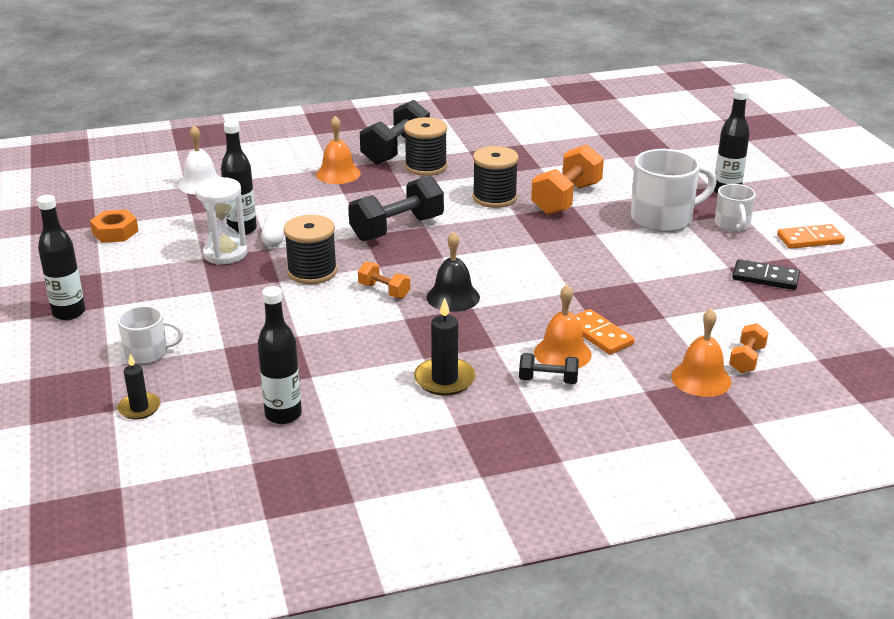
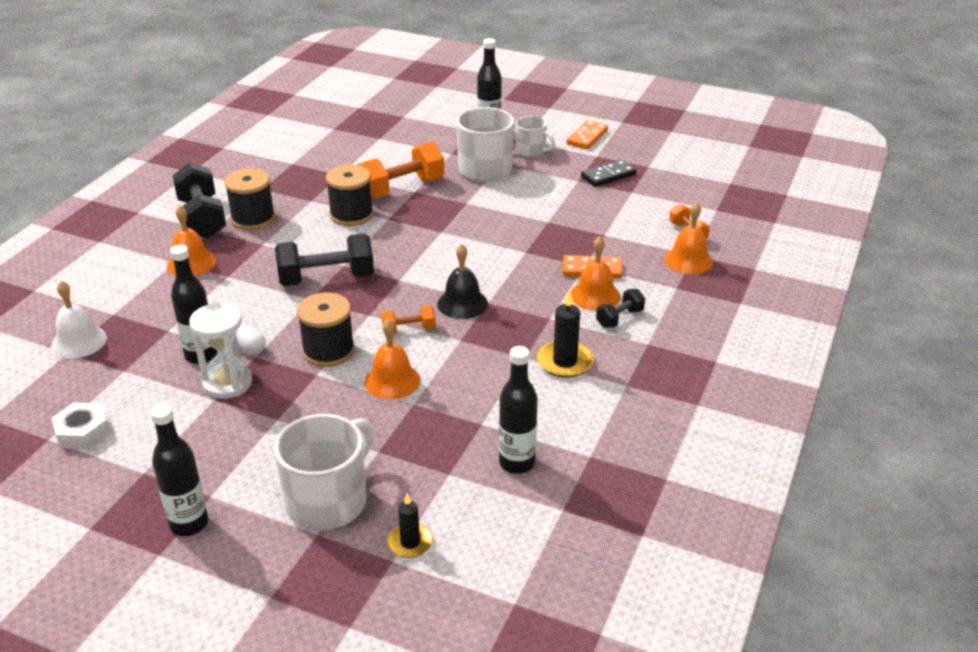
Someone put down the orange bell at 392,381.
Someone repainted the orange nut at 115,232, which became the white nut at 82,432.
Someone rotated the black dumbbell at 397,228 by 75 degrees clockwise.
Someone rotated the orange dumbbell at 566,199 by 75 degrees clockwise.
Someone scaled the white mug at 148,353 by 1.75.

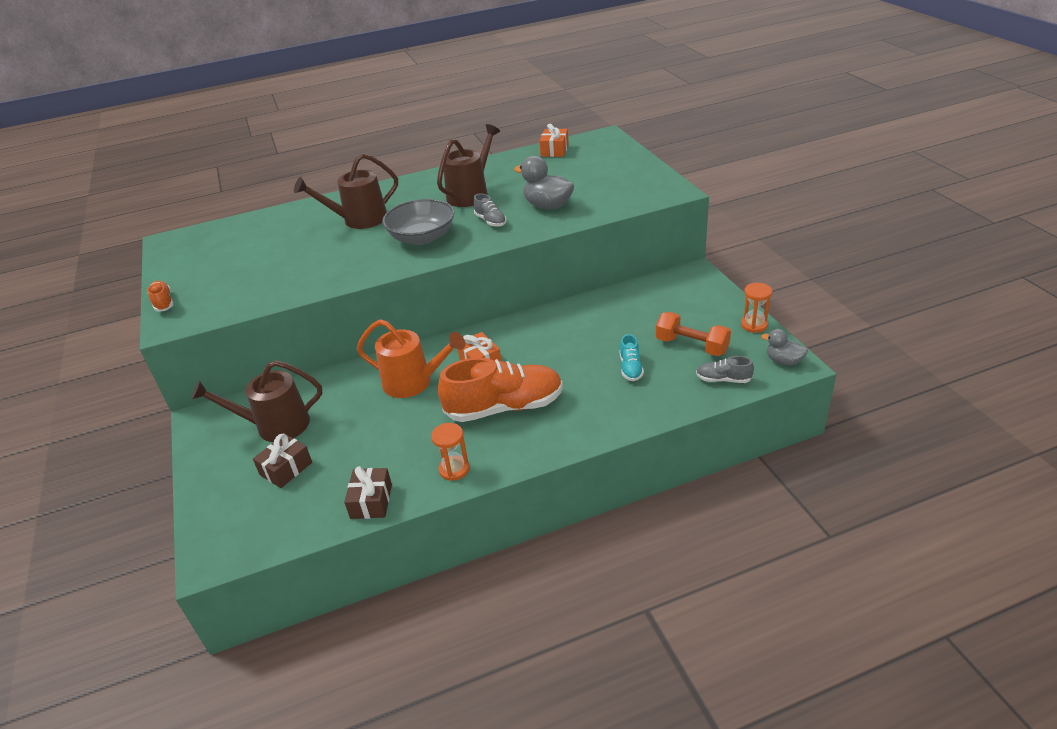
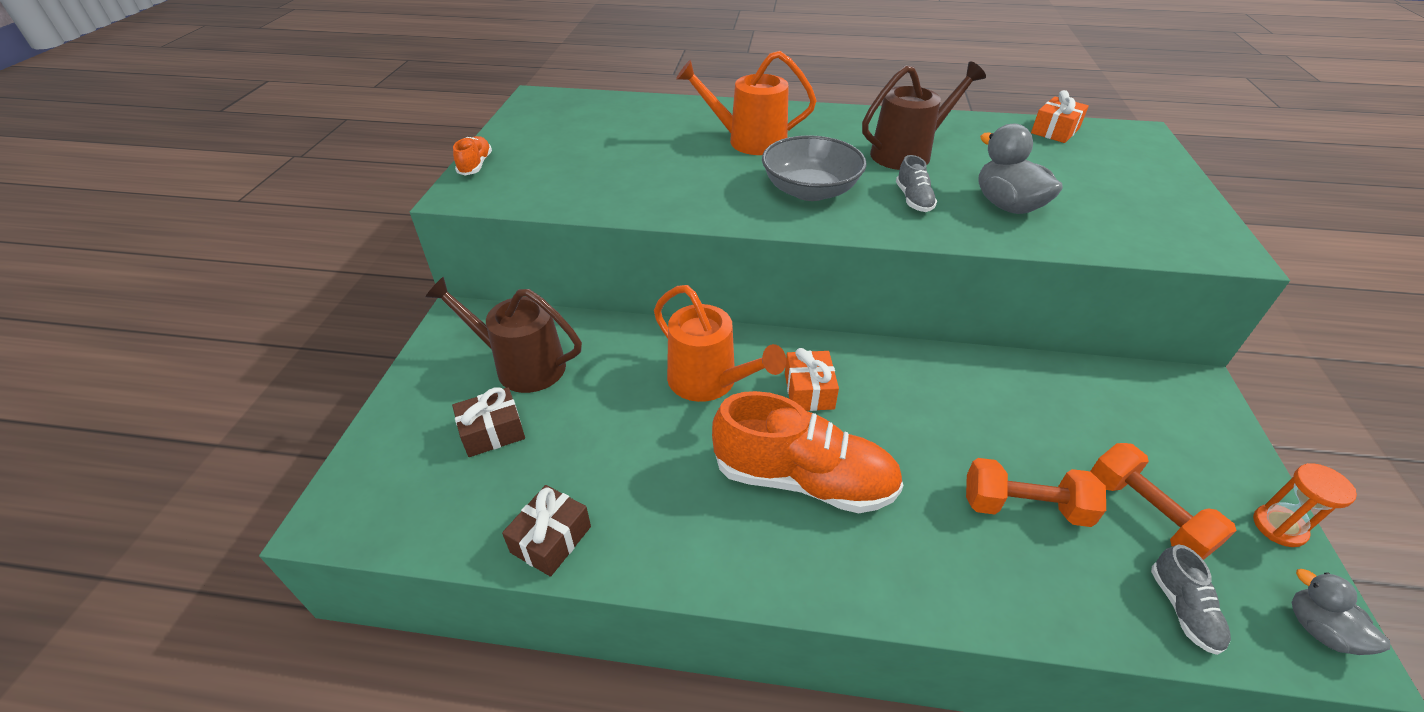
Someone took away the orange hourglass at 454,469.
Someone swapped the turquoise shoe at 630,368 for the orange dumbbell at 1024,507.
Someone repainted the brown watering can at 359,220, which became the orange watering can at 749,141.
Someone rotated the grey shoe at 723,379 by 135 degrees counterclockwise.

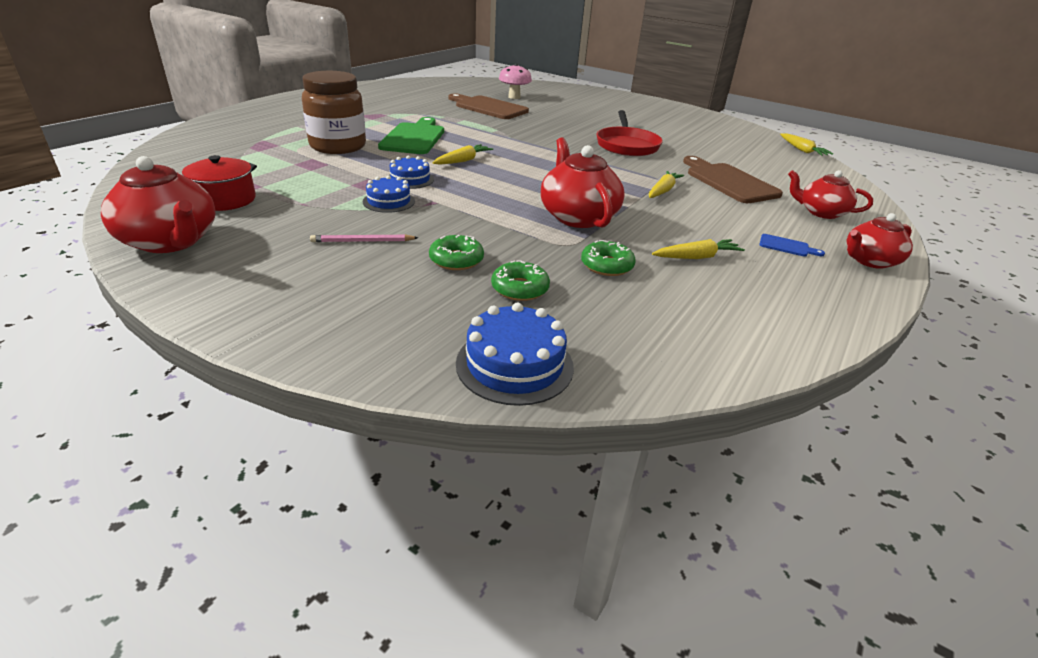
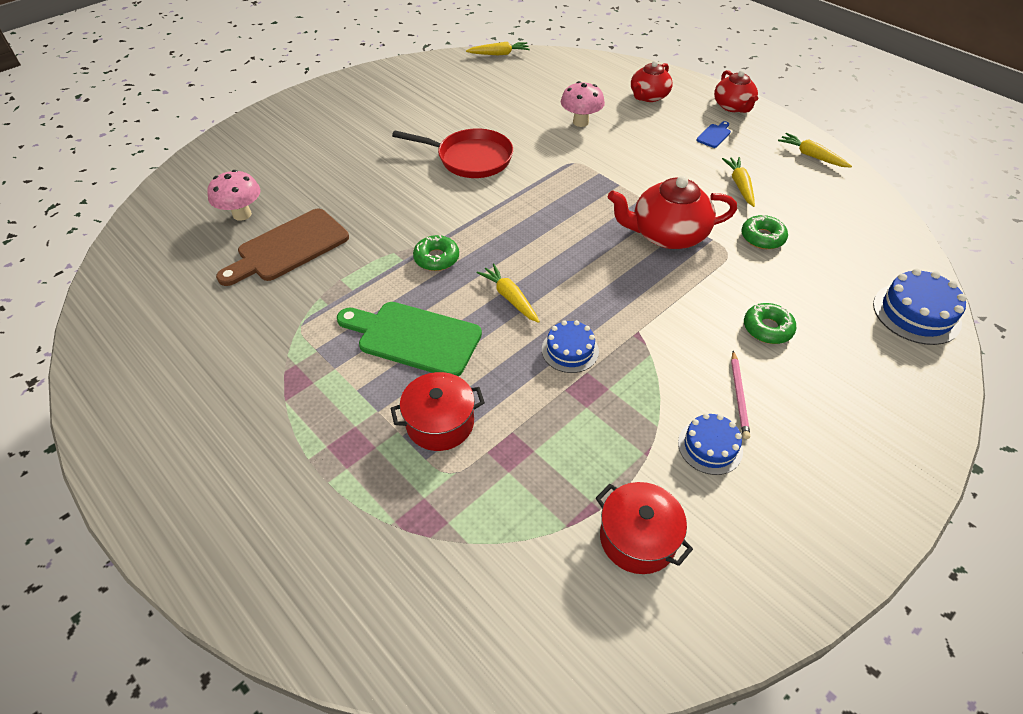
Someone took away the red teapot at 171,241.
Someone carried the blue cake from 389,201 to 710,446.
Someone carried the green donut from 520,288 to 436,258.
Someone carried the yellow carrot from 663,191 to 811,156.
Someone swapped the brown jar at 338,146 for the red pot at 440,423.
Someone swapped the brown cutting board at 728,182 for the pink mushroom at 580,122.

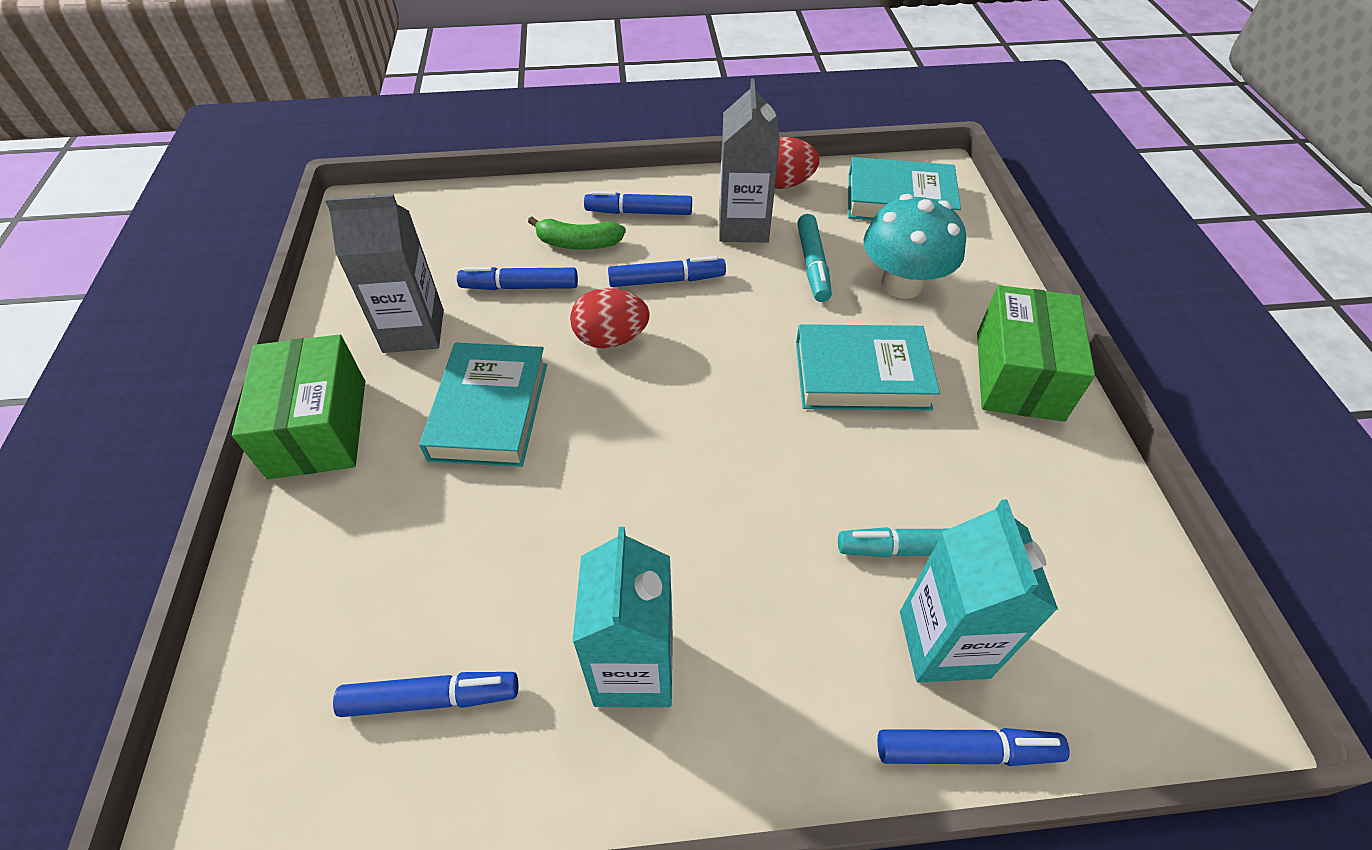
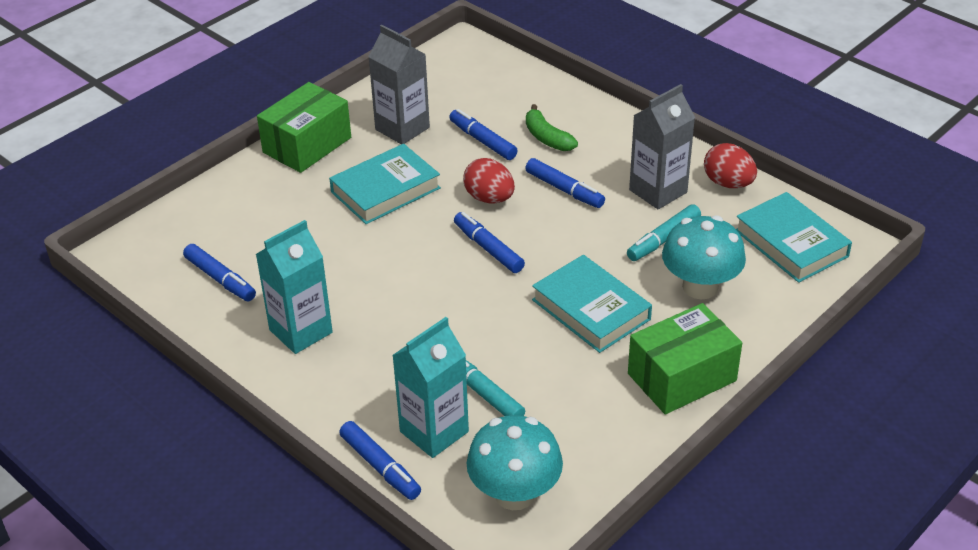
Someone put down the turquoise mushroom at 514,493.
Someone carried the blue marker from 639,212 to 488,248.

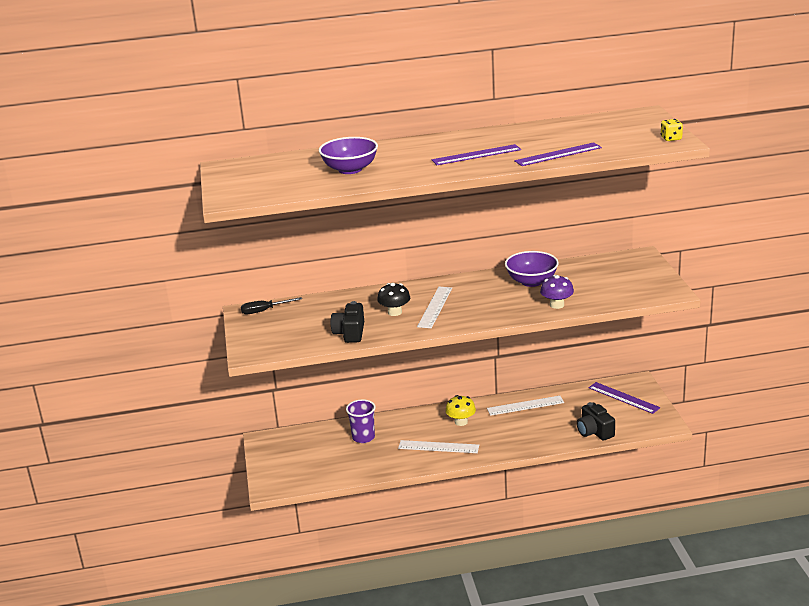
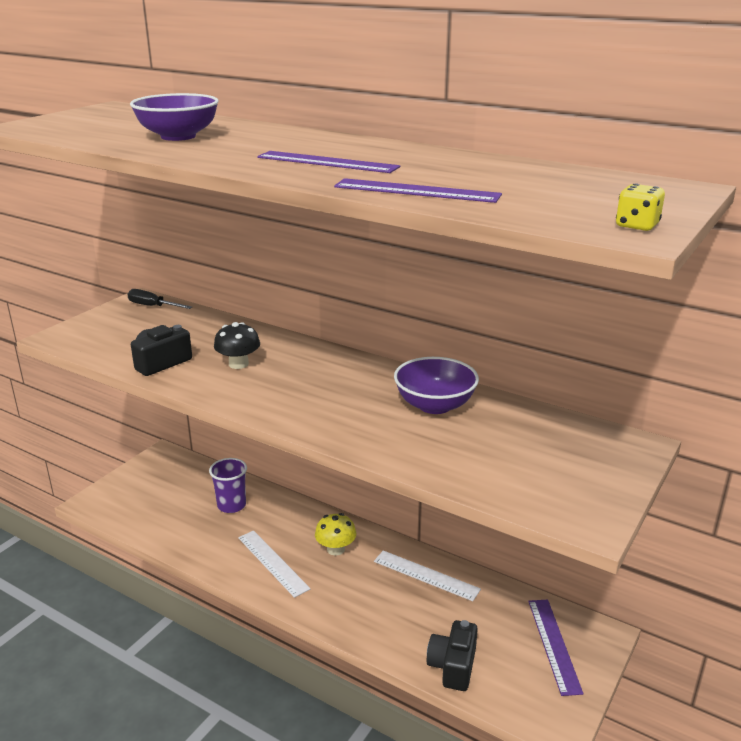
Someone took away the white ruler at 435,307.
Someone took away the purple mushroom at 557,305.

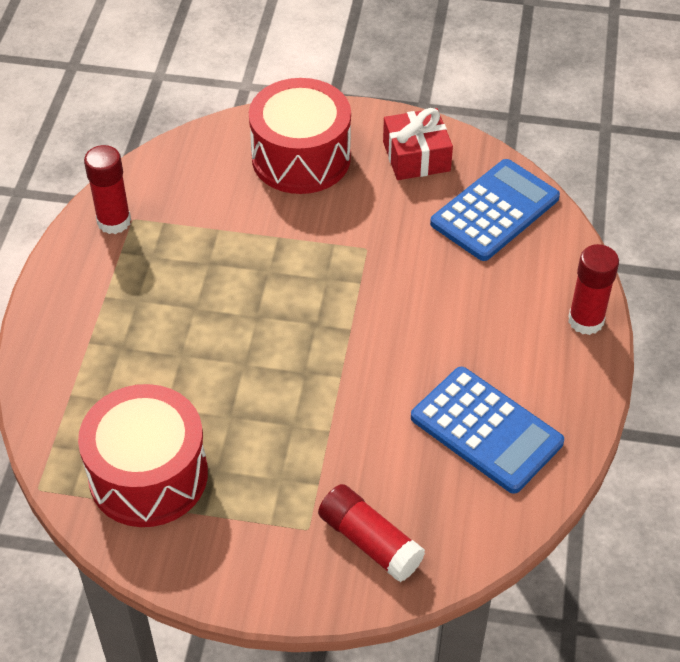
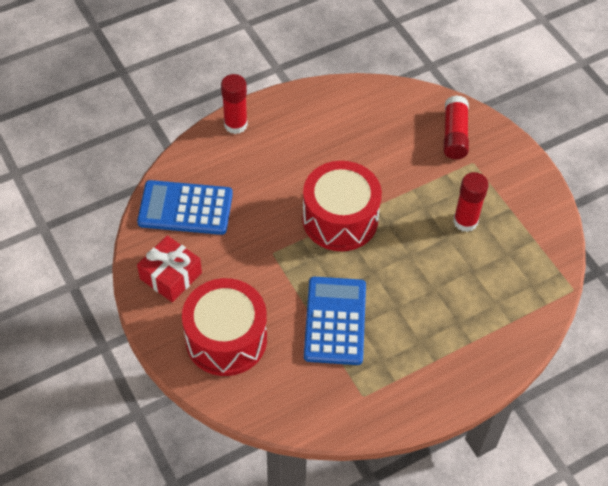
Someone carried the red drum from 148,475 to 340,219.
Someone carried the red glue stick from 114,221 to 465,221.
Someone carried the blue calculator from 486,430 to 335,321.

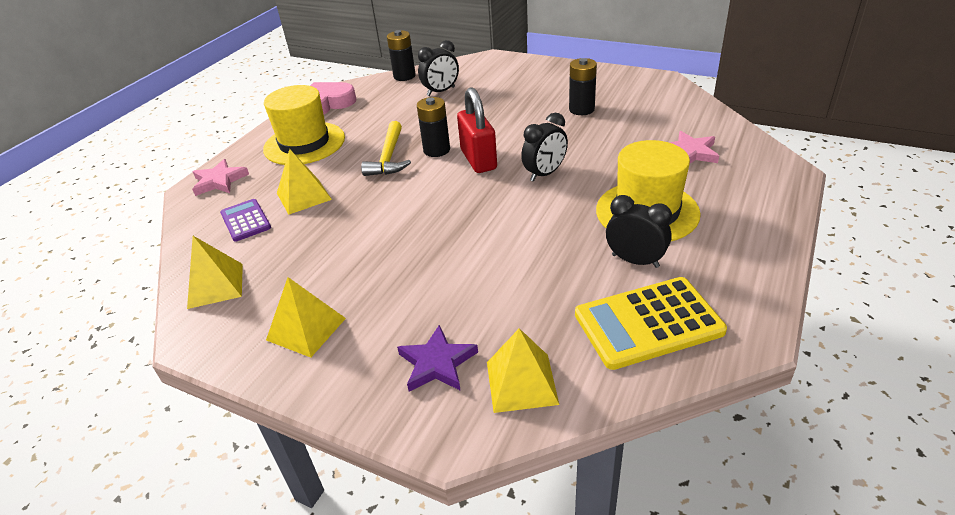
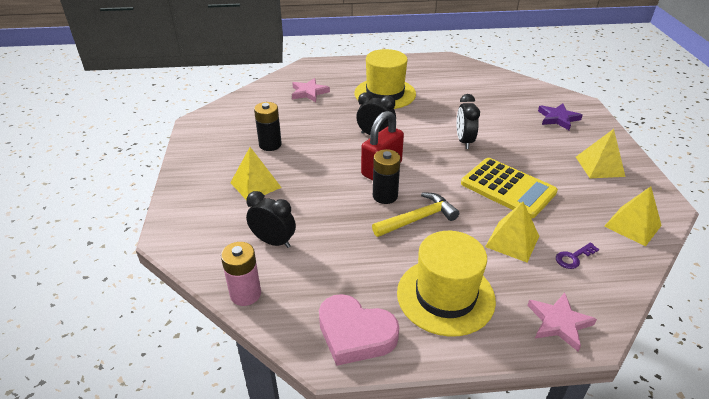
Someone carried the yellow pyramid from 521,382 to 255,185.
Someone carried the yellow calculator from 648,323 to 508,188.
Someone carried the black clock from 635,261 to 464,141.
Someone swapped the purple calculator at 245,221 for the purple key at 573,257.
Someone repainted the black battery at 404,76, which became the pink battery at 245,294.

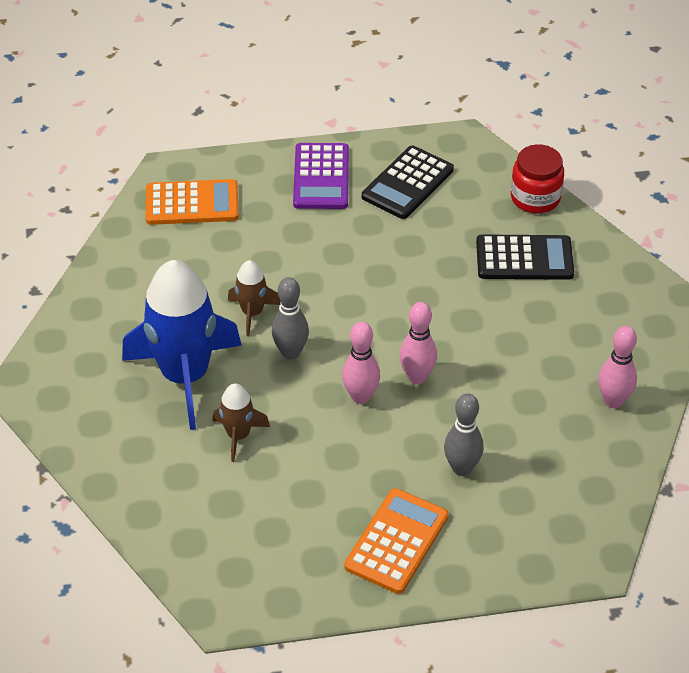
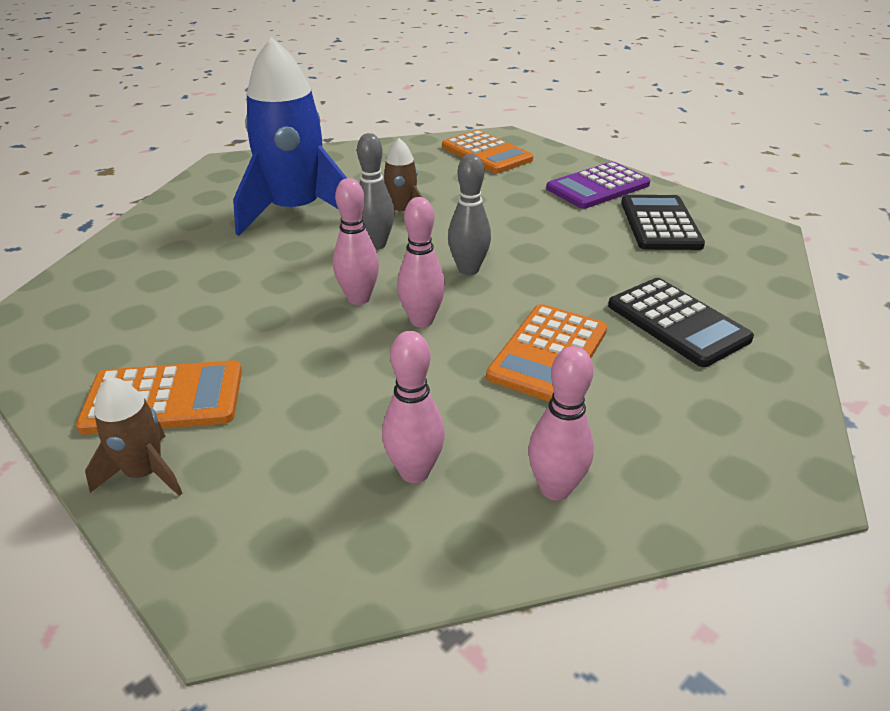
Someone took away the red jar at 535,198.
Someone put down the pink bowling pin at 414,472.
Someone put down the orange calculator at 548,353.
Someone carried the brown rocket from 238,435 to 145,473.
Someone carried the grey bowling pin from 462,468 to 468,269.
Someone rotated the black calculator at 407,183 by 90 degrees clockwise.

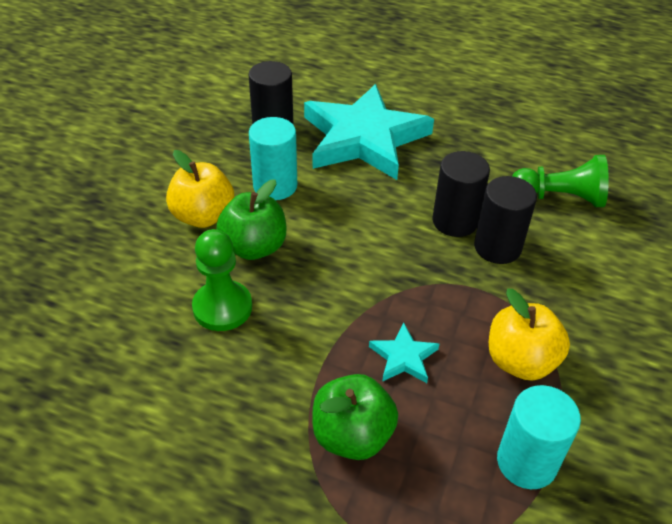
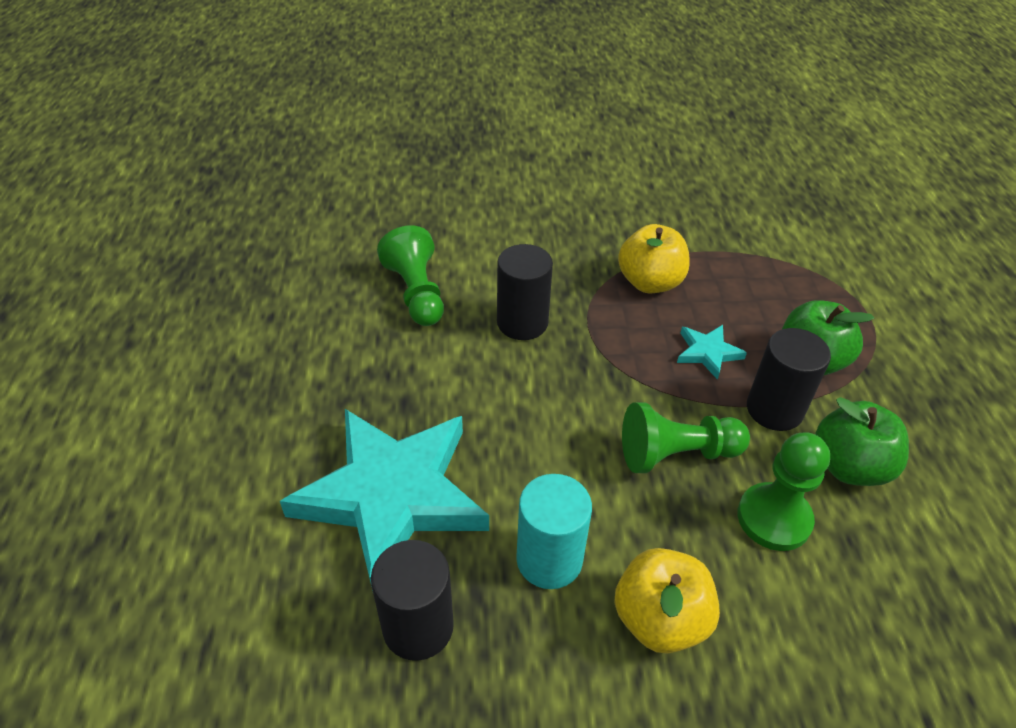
Someone took away the turquoise cylinder at 526,462.
Someone put down the green pawn at 676,454.
Someone carried the green apple from 254,247 to 849,466.
Someone carried the black cylinder from 455,221 to 774,409.

